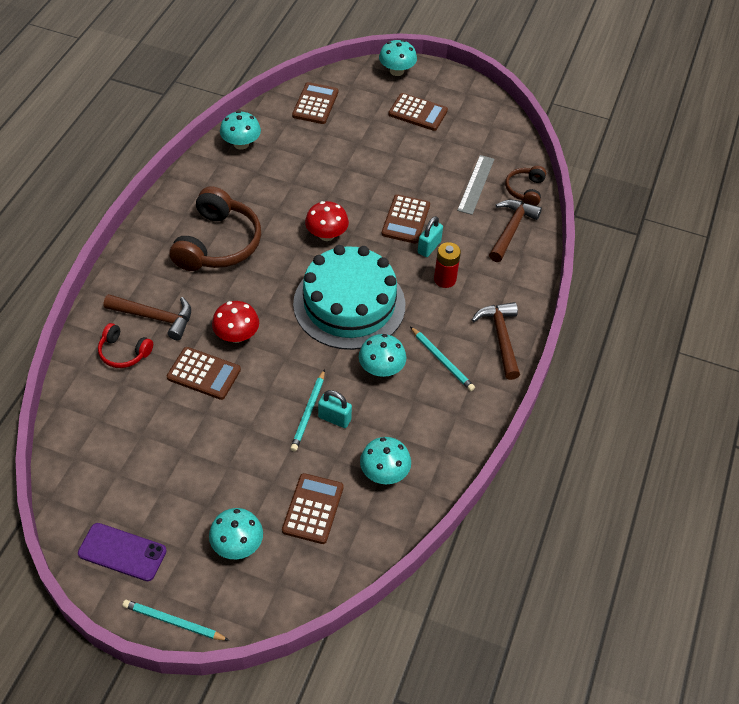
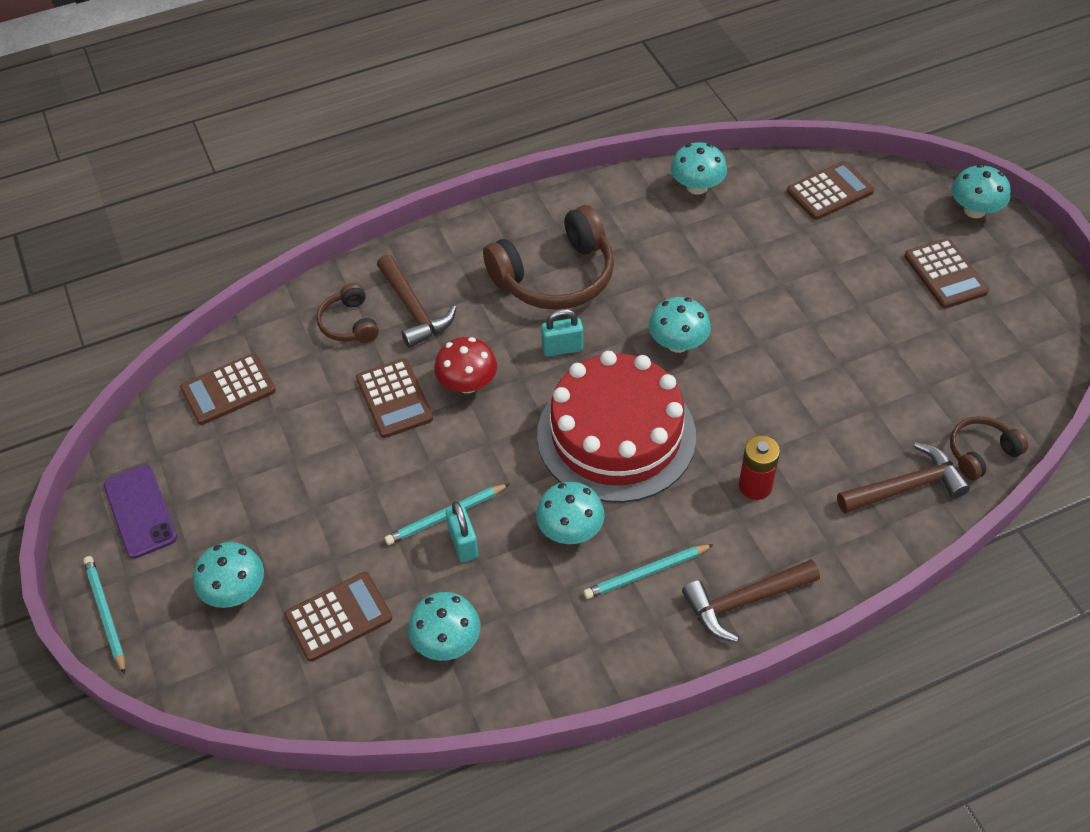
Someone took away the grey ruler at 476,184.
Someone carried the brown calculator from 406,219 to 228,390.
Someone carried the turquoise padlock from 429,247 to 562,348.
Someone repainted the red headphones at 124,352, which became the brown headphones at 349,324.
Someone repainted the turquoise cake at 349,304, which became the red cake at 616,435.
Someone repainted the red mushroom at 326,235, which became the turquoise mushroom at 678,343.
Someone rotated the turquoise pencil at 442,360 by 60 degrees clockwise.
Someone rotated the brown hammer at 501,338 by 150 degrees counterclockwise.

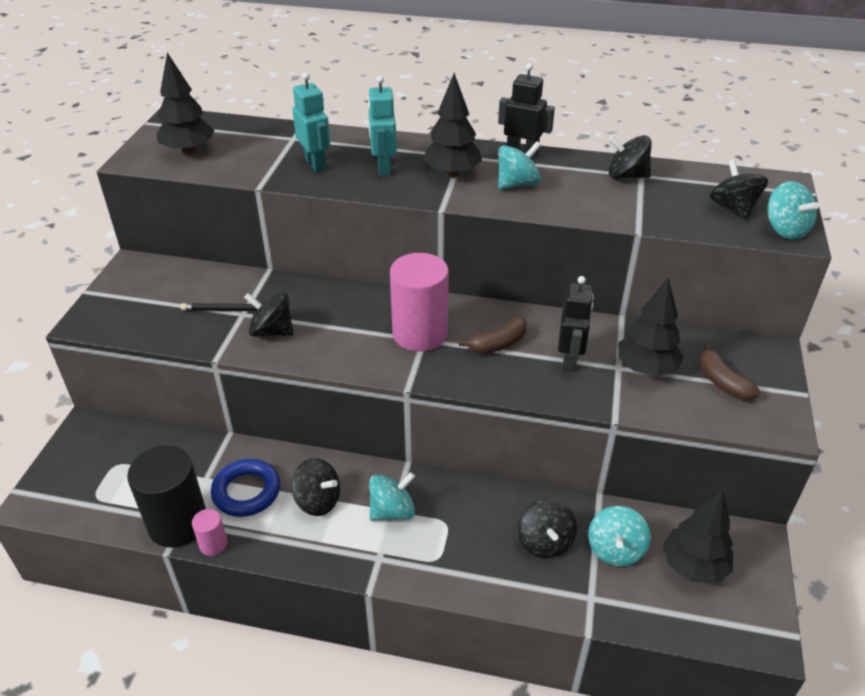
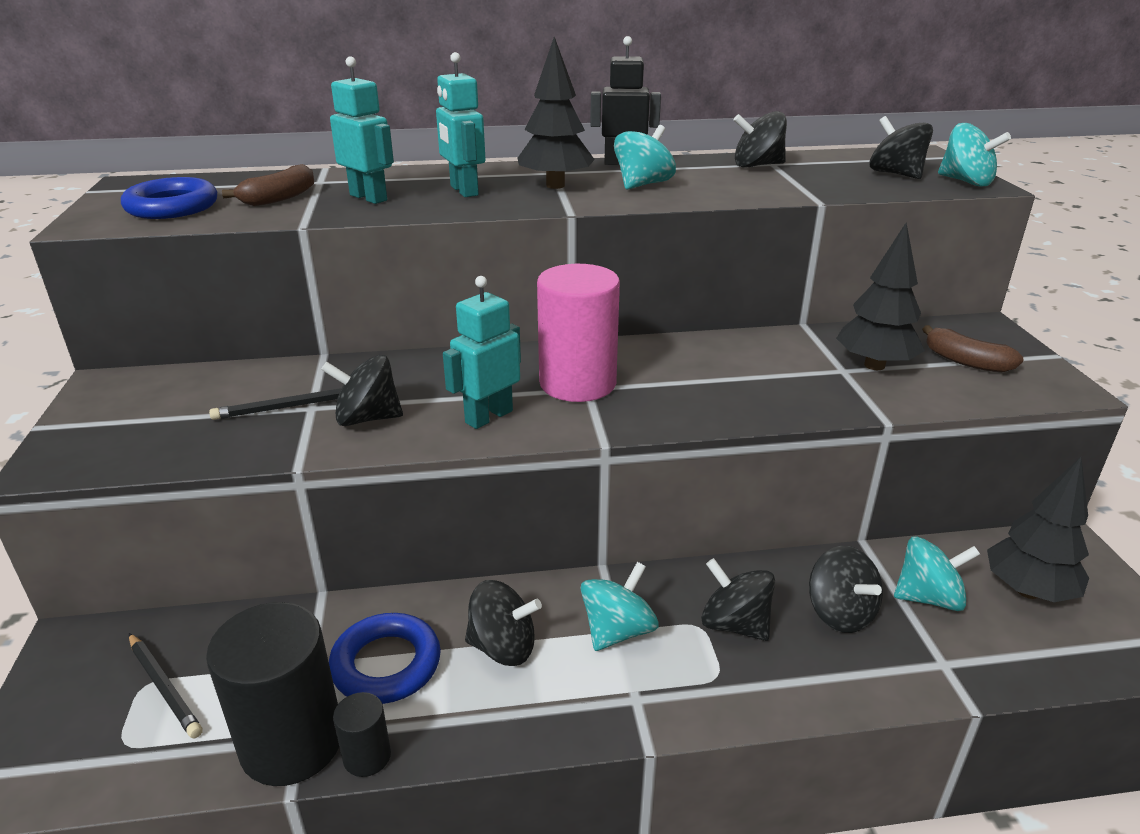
Someone took away the black robot at 569,360.
Someone put down the black pencil at 164,687.
Someone put down the turquoise robot at 488,416.
Someone put down the black spinning top at 734,624.
Someone carried the brown banana from 498,344 to 279,198.
Someone swapped the black tree at 189,151 for the blue ring at 172,207.
Someone repainted the pink cylinder at 213,544, which became the black cylinder at 367,756.
Someone rotated the turquoise spinning top at 615,549 by 90 degrees counterclockwise.

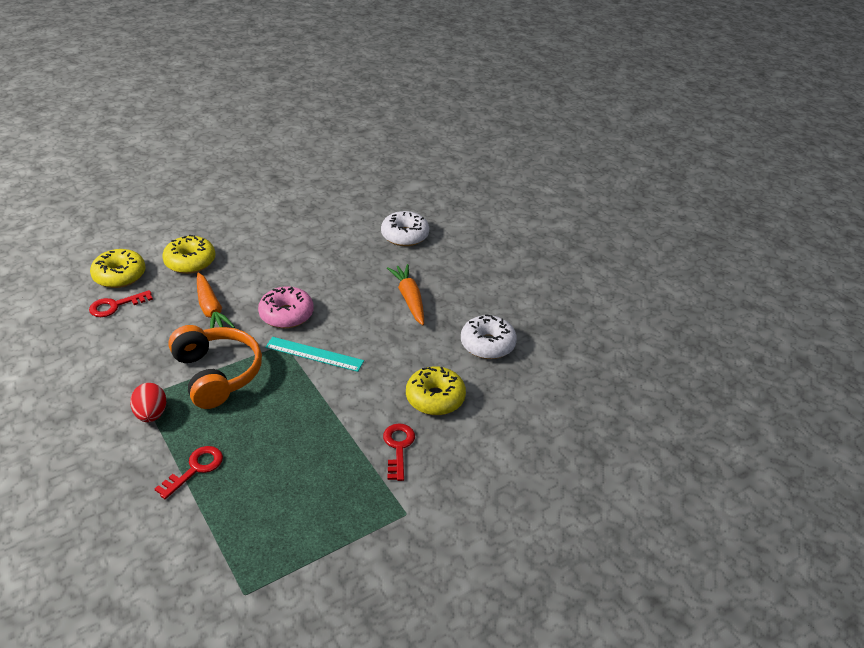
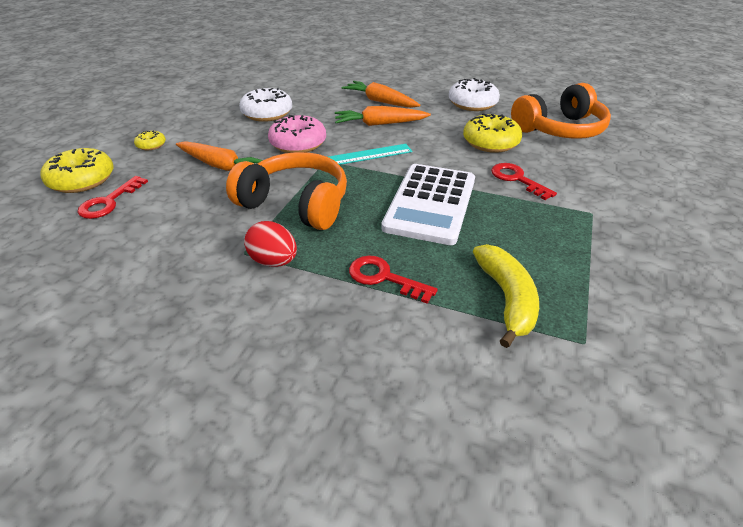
Someone put down the orange carrot at 380,124.
Someone put down the white calculator at 431,204.
Someone put down the yellow banana at 507,298.
Someone put down the orange headphones at 560,129.
Someone carried the white donut from 405,235 to 267,113.
Someone rotated the red key at 195,469 by 60 degrees counterclockwise.
Someone scaled the yellow donut at 190,262 by 0.51.

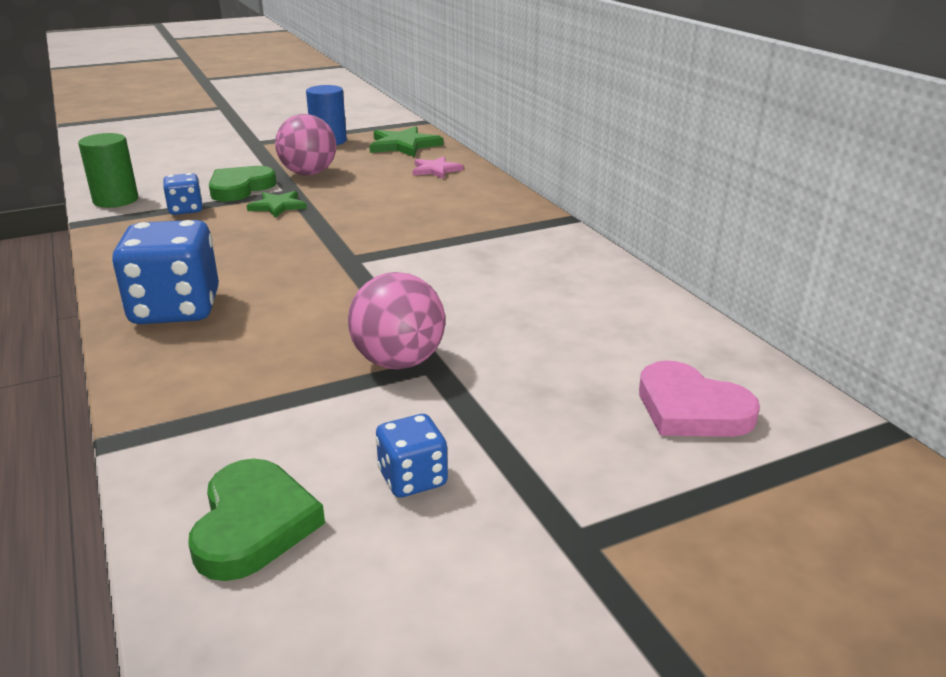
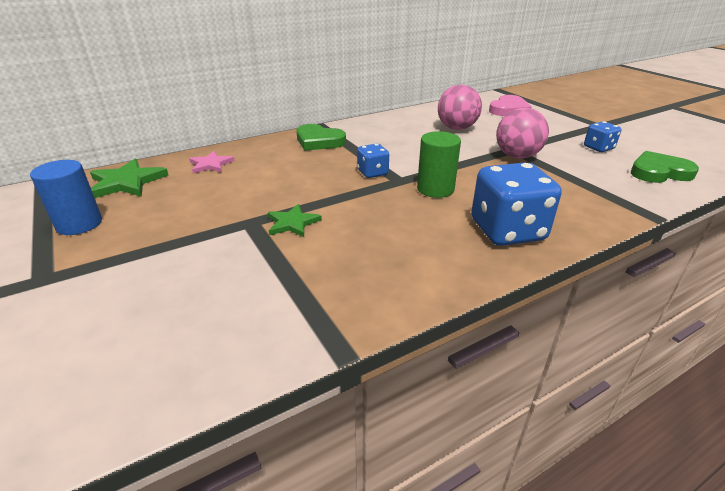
Someone carried the green cylinder from 116,200 to 435,189.
Someone carried the blue dice from 186,210 to 372,173.
Someone carried the green heart from 240,188 to 319,141.
Someone carried the pink ball from 309,173 to 456,128.

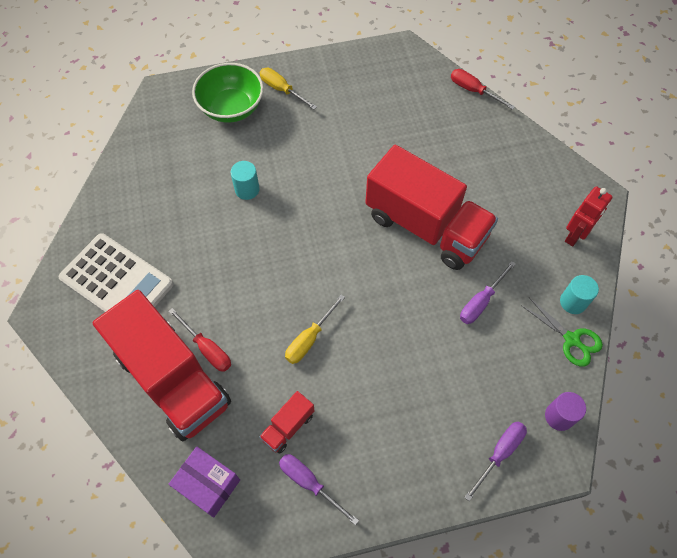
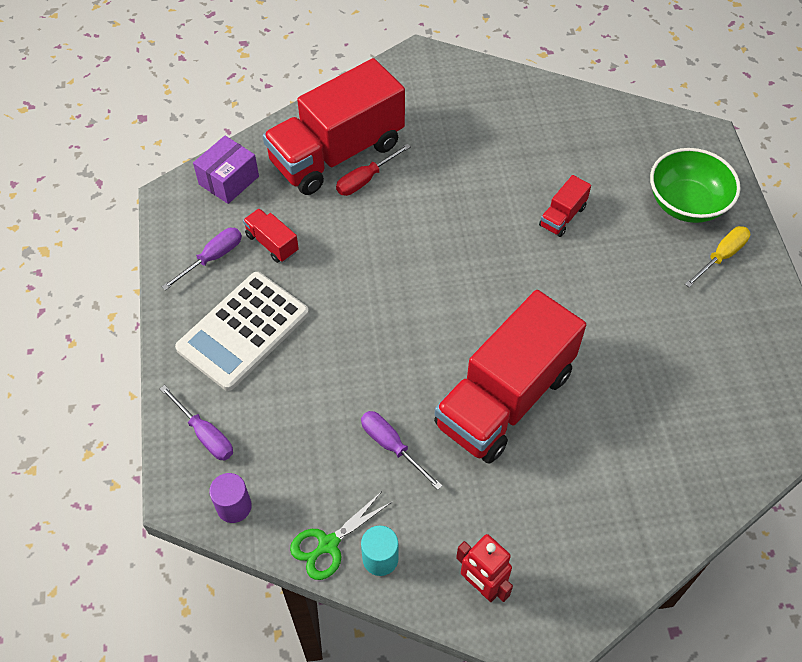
Someone took away the yellow screwdriver at 309,339.
Someone took away the red screwdriver at 473,91.
Someone carried the white calculator from 117,281 to 243,331.
Someone swapped the turquoise cylinder at 247,189 for the red truck at 562,216.

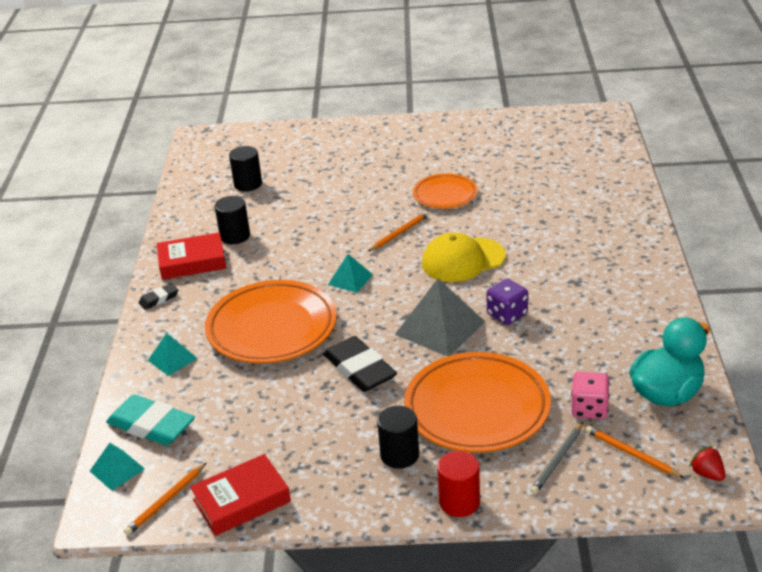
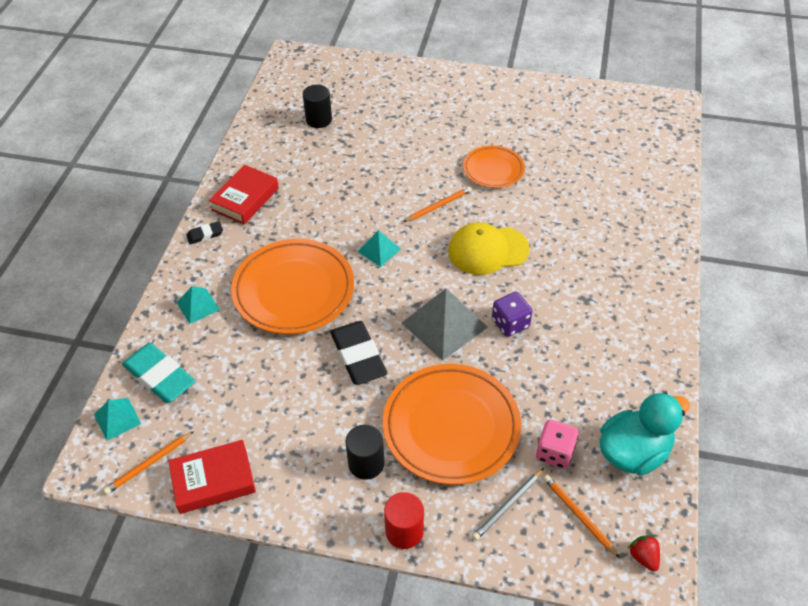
Someone took away the black cylinder at 235,236.
Someone rotated the red book at 192,262 by 60 degrees counterclockwise.

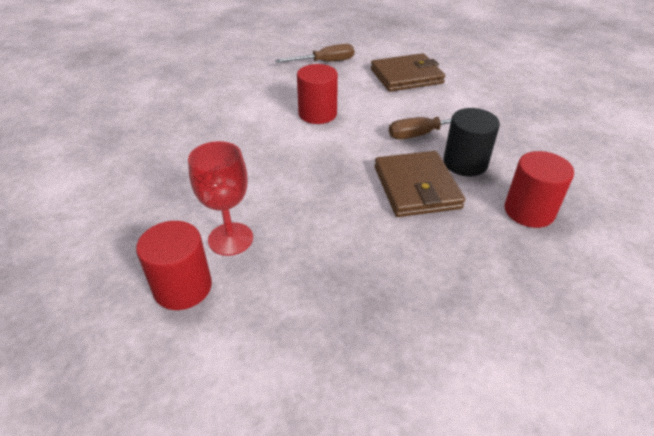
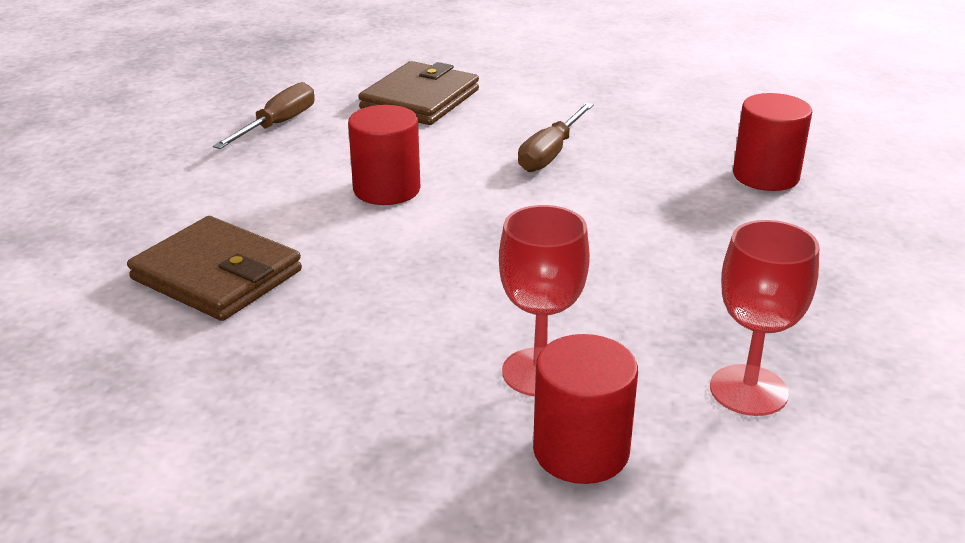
Someone took away the black cylinder at 465,163.
Someone put down the red goblet at 748,390.
Someone carried the brown wallet from 416,187 to 217,275.

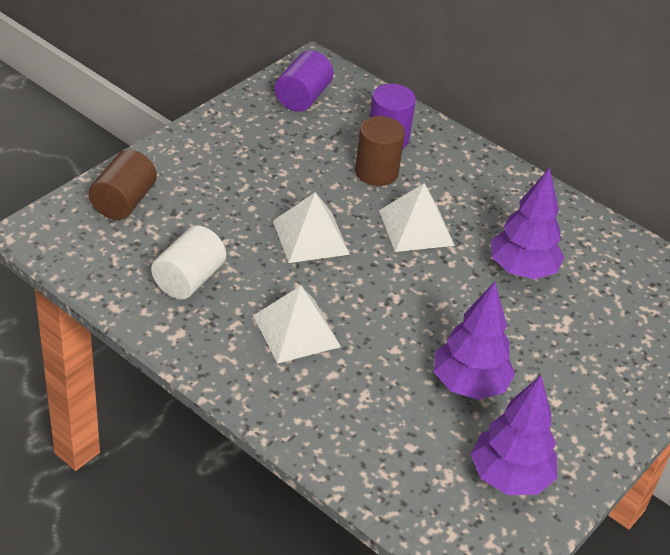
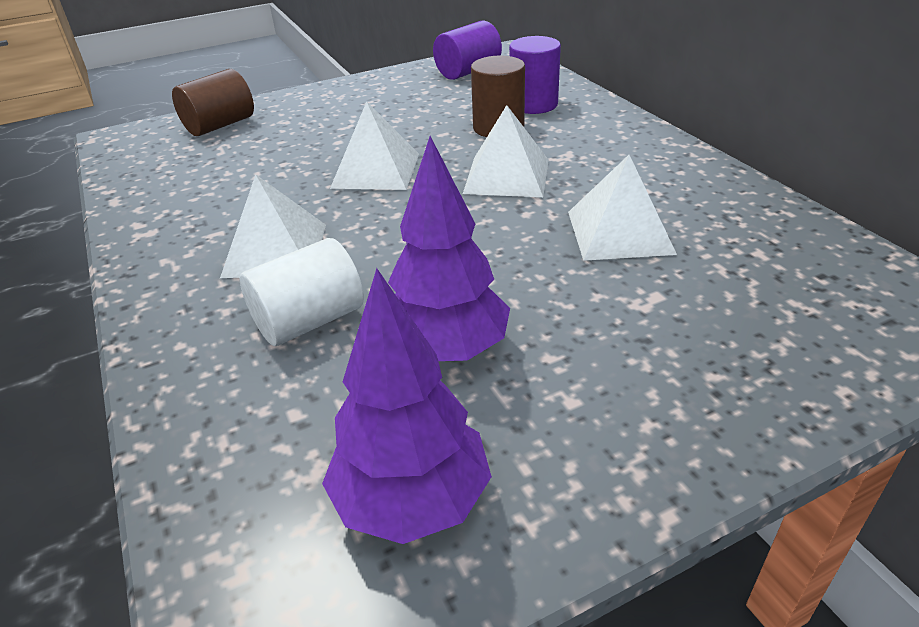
Someone carried the white cylinder from 189,279 to 309,321.
Someone swapped the purple tree at 522,270 for the white pyramid at 619,232.

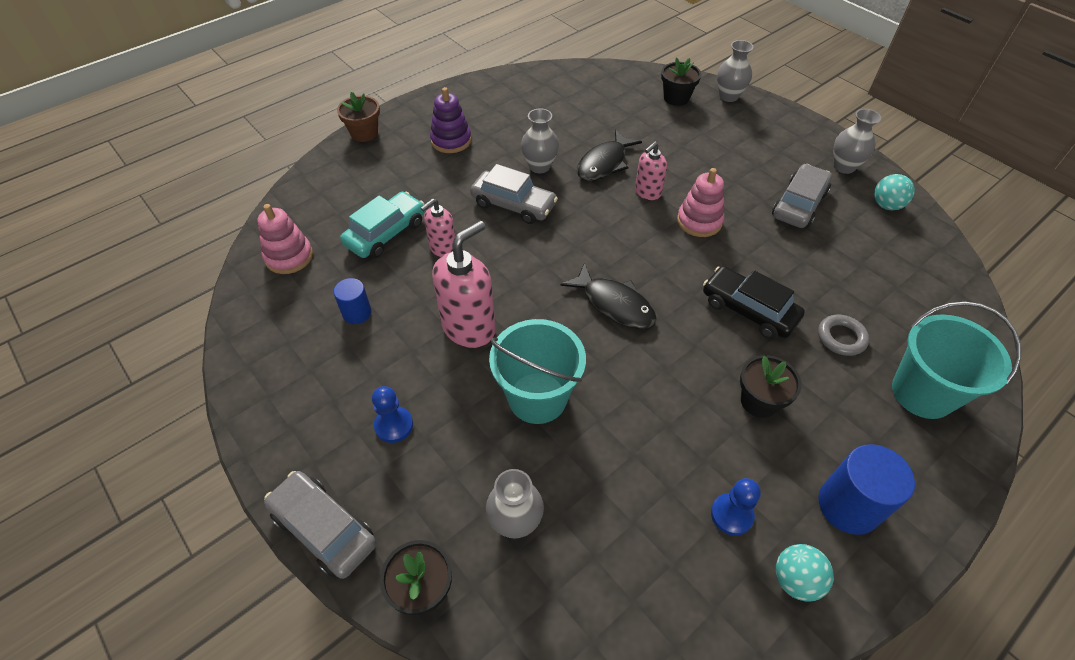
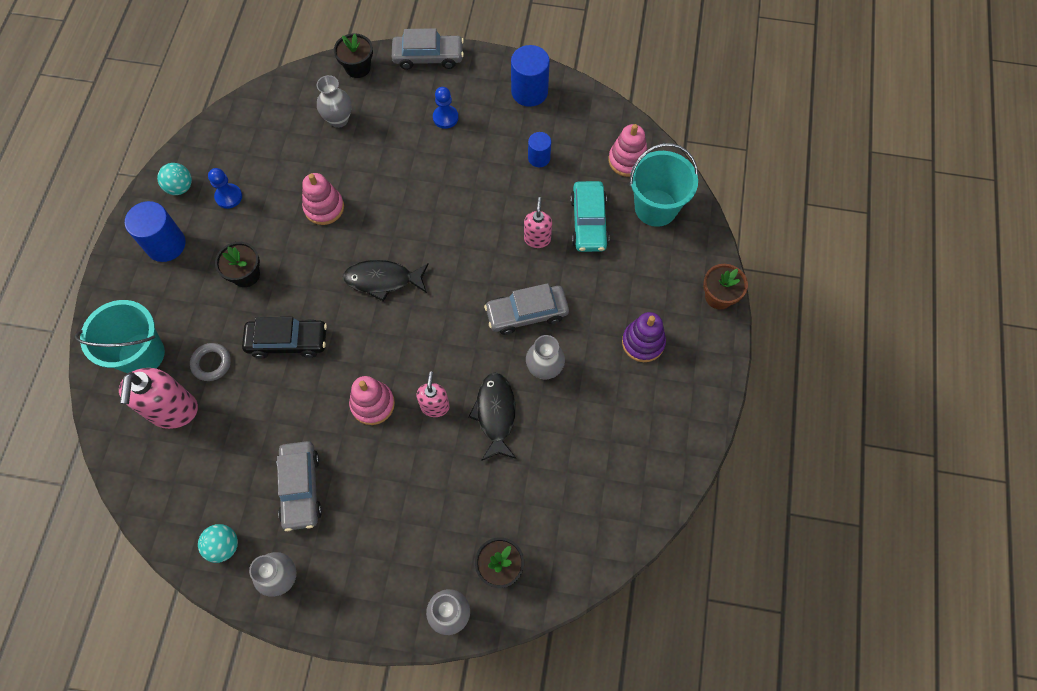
Someone put down the pink stacking toy at 324,207.
Someone put down the blue cylinder at 529,92.
Someone carried the pink soap dispenser from 469,328 to 173,410.
Someone carried the turquoise bucket from 537,398 to 655,207.

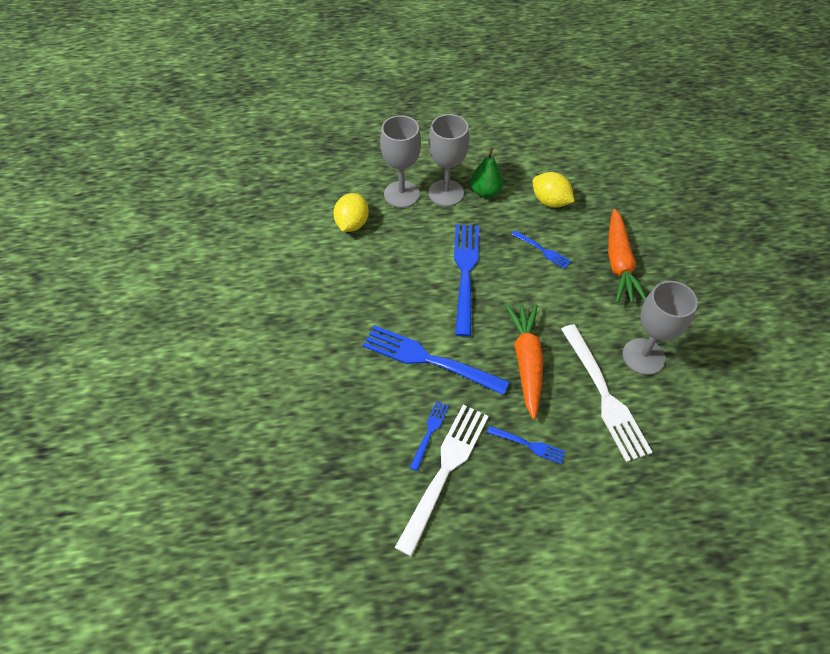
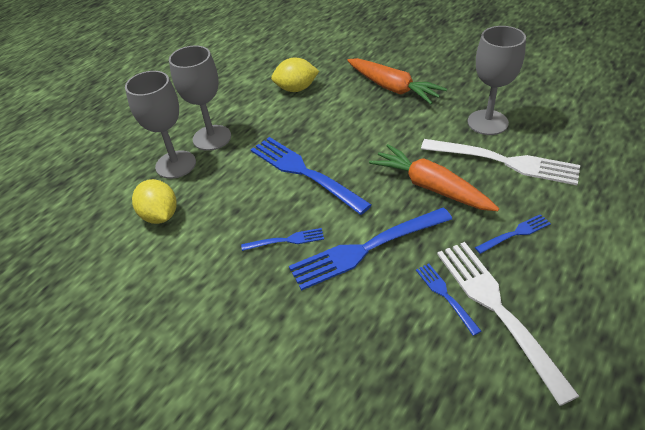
Someone took away the green pear at 485,192.
Someone carried the blue fork from 542,250 to 286,240.

